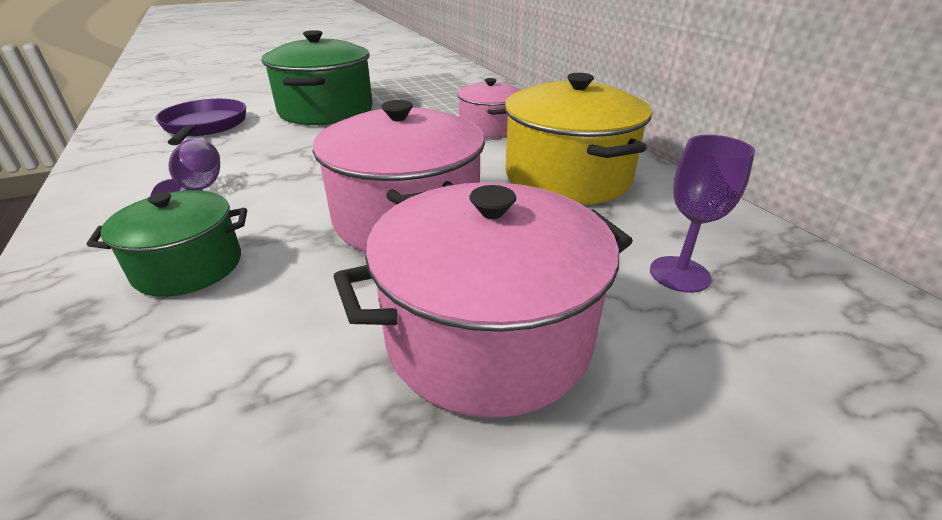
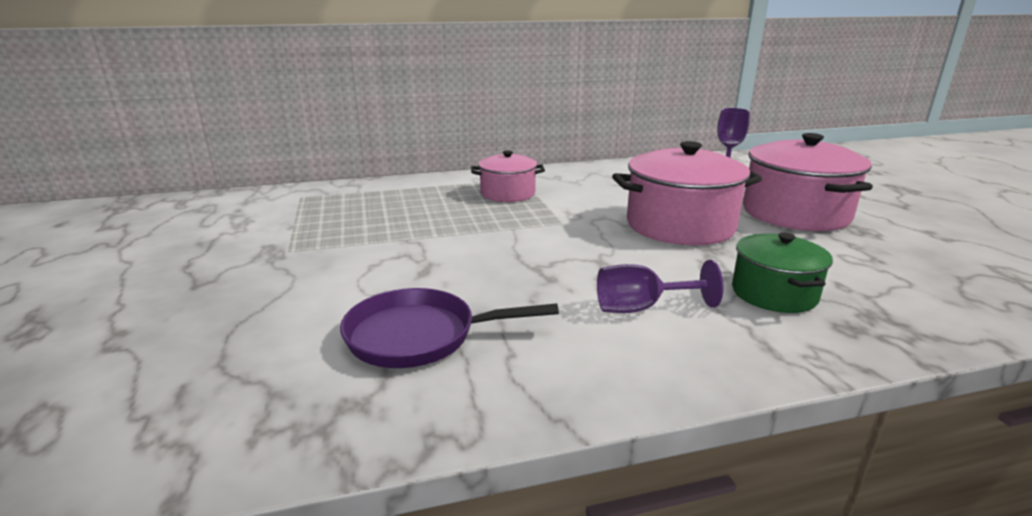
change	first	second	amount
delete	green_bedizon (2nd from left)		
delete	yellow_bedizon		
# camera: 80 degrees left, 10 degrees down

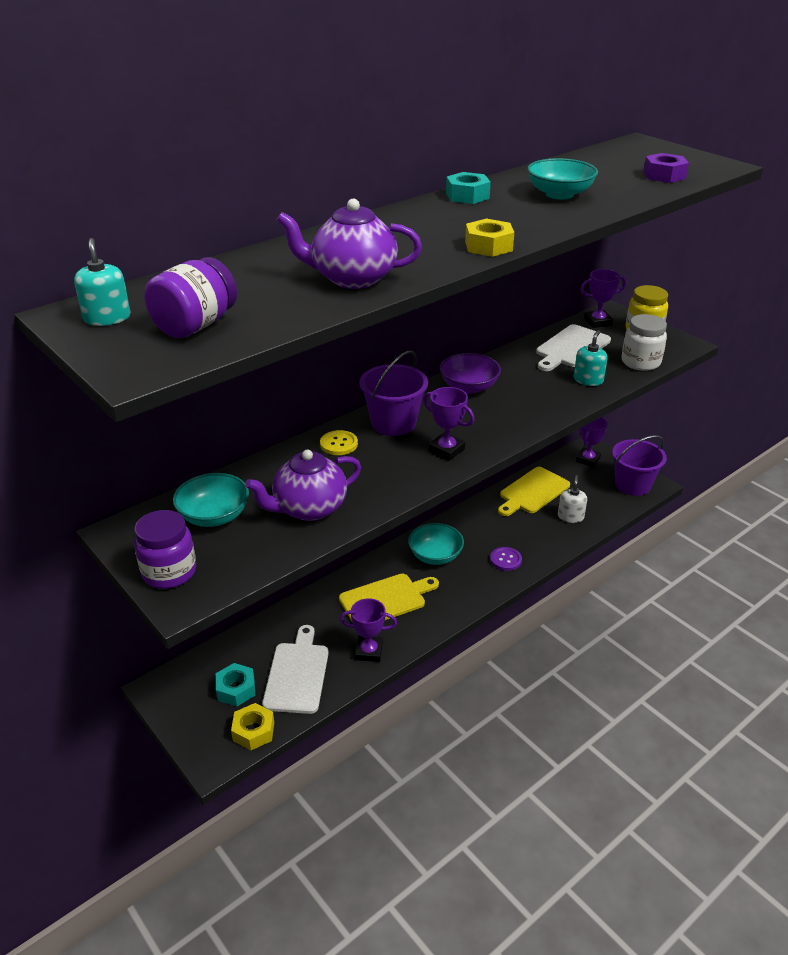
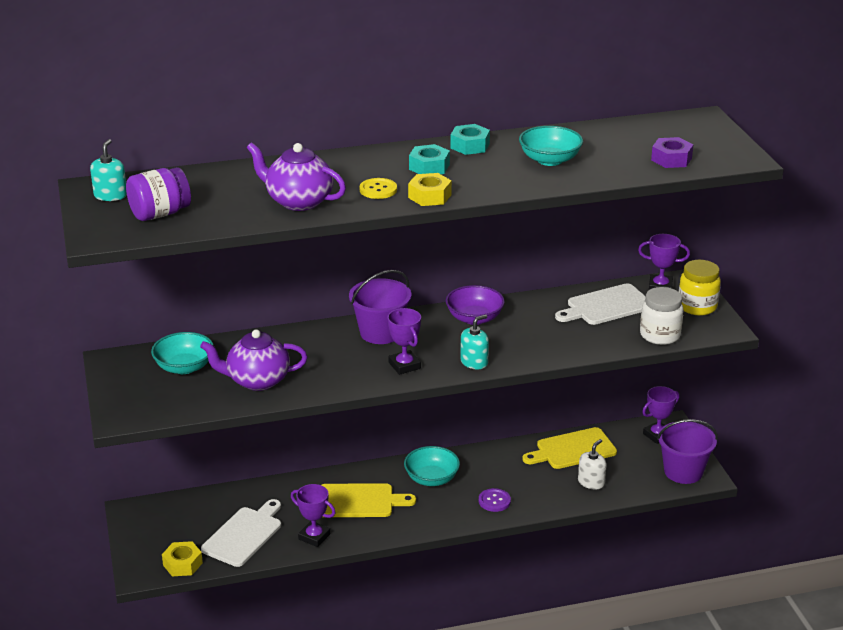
change	first	second	amount
delete	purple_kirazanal (1st from left)		
move	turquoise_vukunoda (1st from left)		
move	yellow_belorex		
move	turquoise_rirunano (2nd from left)		
# camera: 25 degrees right, 5 degrees down

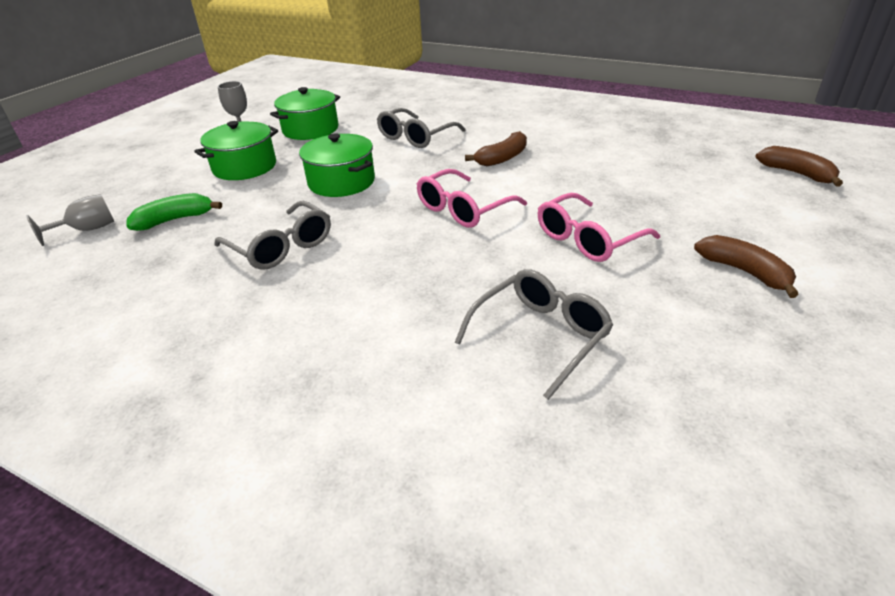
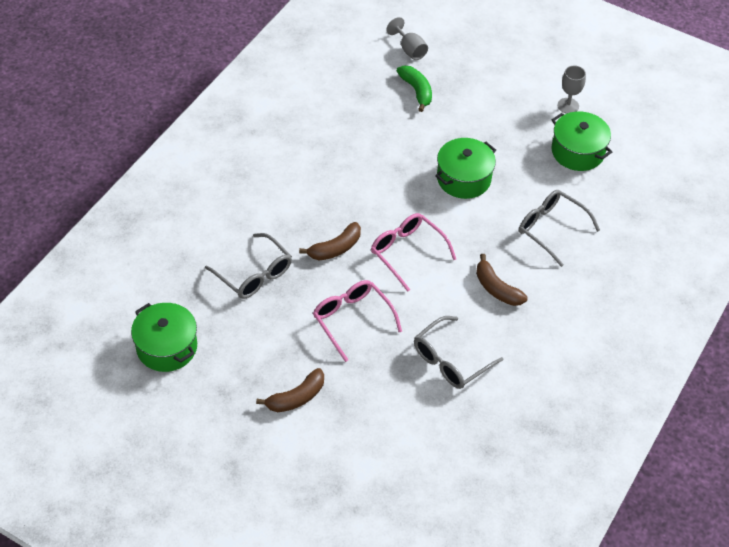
change	first	second	amount
move	green_bedizon (1st from left)		
move	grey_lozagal (1st from left in the first image)	grey_lozagal (2nd from left)	
move	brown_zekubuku (3rd from left in the first image)	brown_zekubuku (2nd from left)	
# camera: 90 degrees right, 15 degrees up

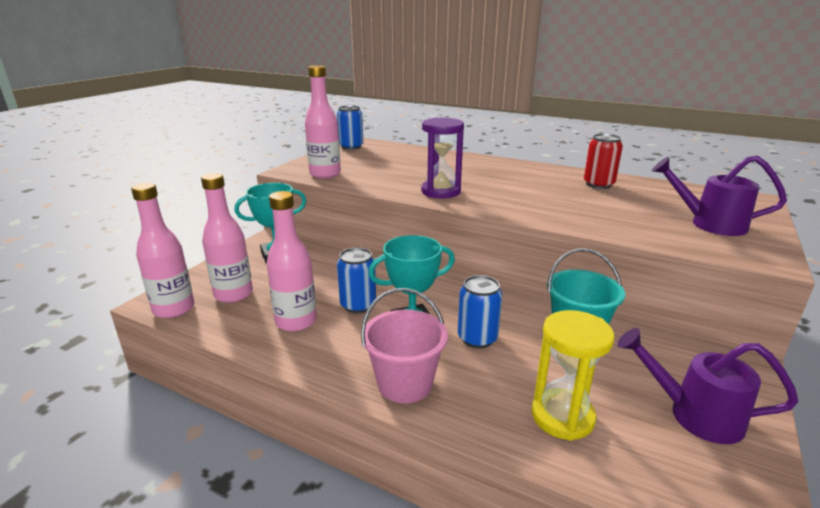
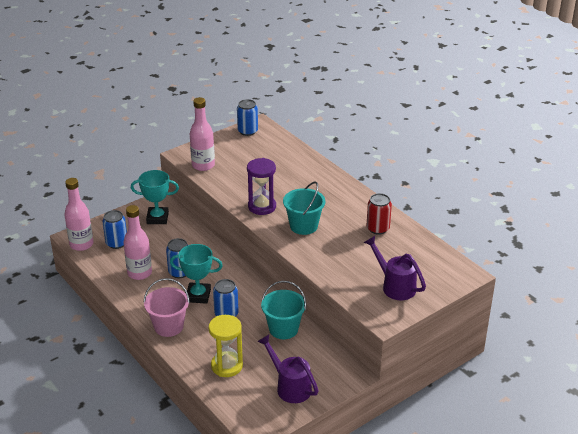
change	first	second	amount
insert		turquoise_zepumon (2nd from left)	
replace	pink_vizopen (2nd from left)	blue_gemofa (1st from left)	
# camera: 25 degrees right, 10 degrees up

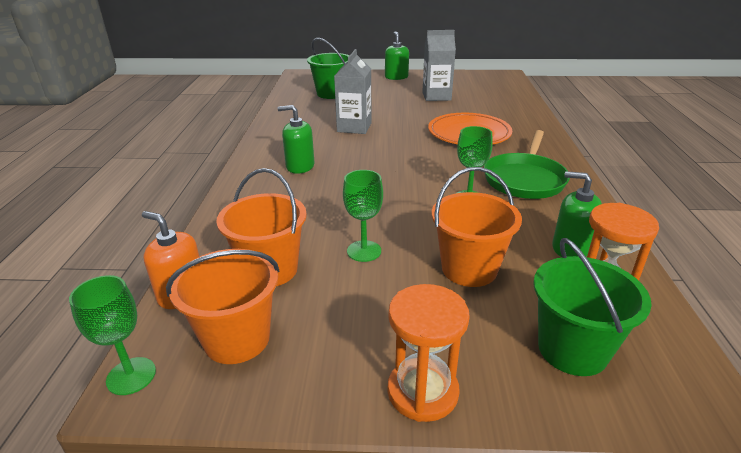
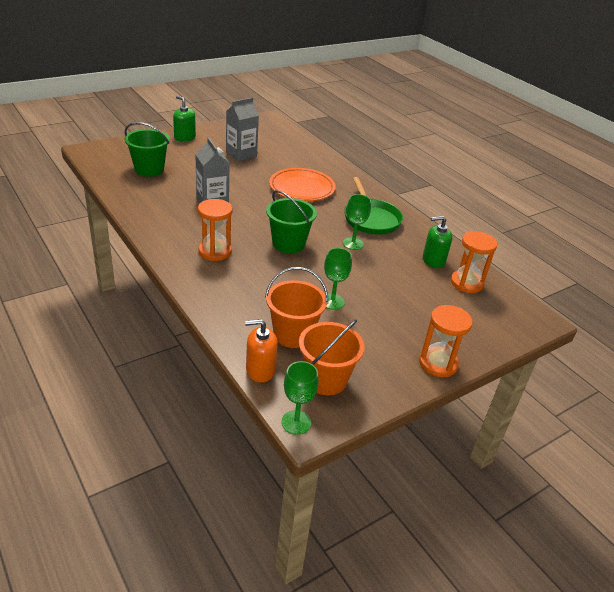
change	first	second	amount
delete	orange_zepumon (3rd from left)		
move	green_zepumon (2nd from left)		
replace	green_rirunano (1st from left)	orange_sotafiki (1st from left)	
# camera: 40 degrees left, 5 degrees up

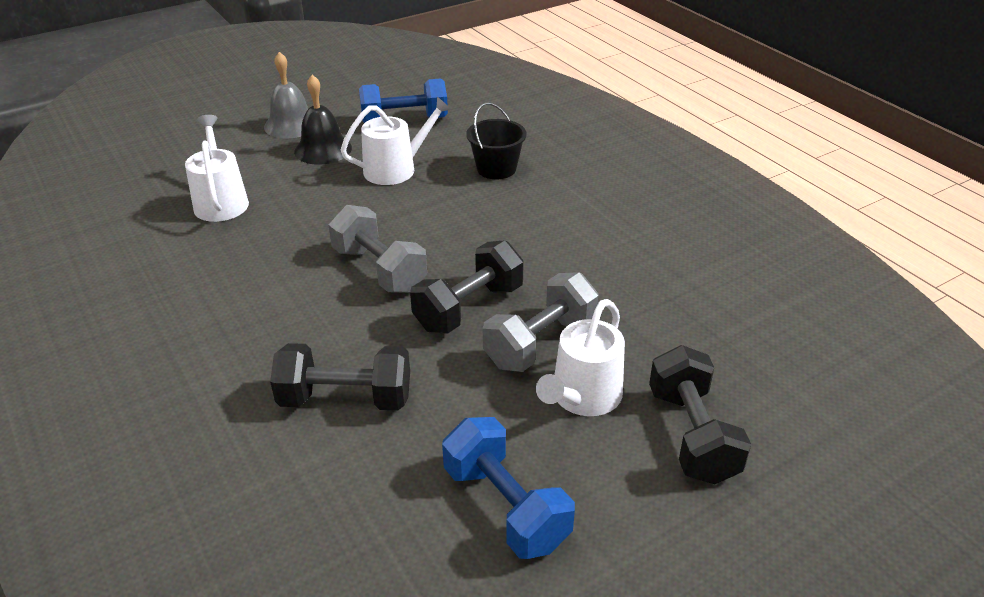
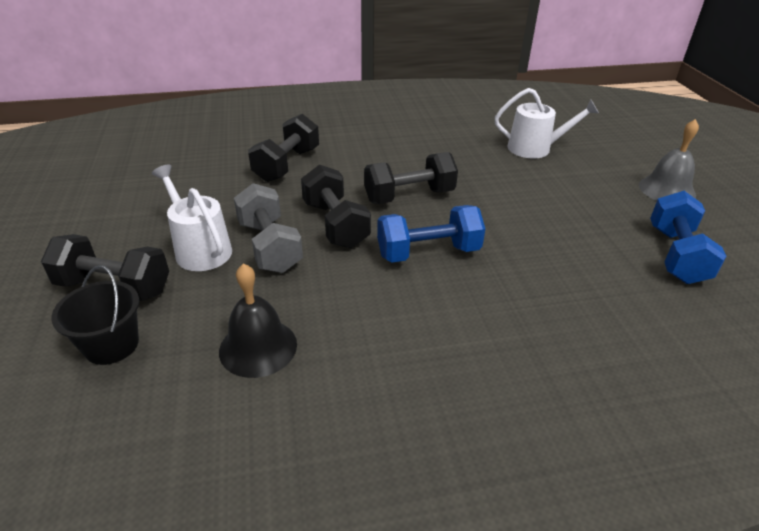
change	first	second	amount
delete	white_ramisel (2nd from left)		
move	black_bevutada		
move	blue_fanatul (2nd from left in the first image)	blue_fanatul (1st from left)	
move	black_zepumon		
recolor	grey_fanatul (1st from left)	black_fanatul (4th from left)	
# camera: 110 degrees right, 0 degrees up

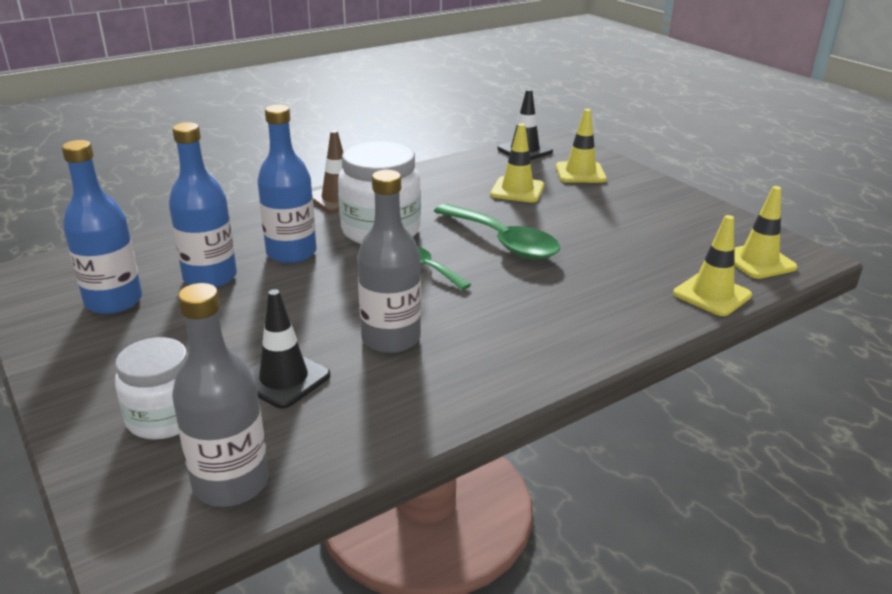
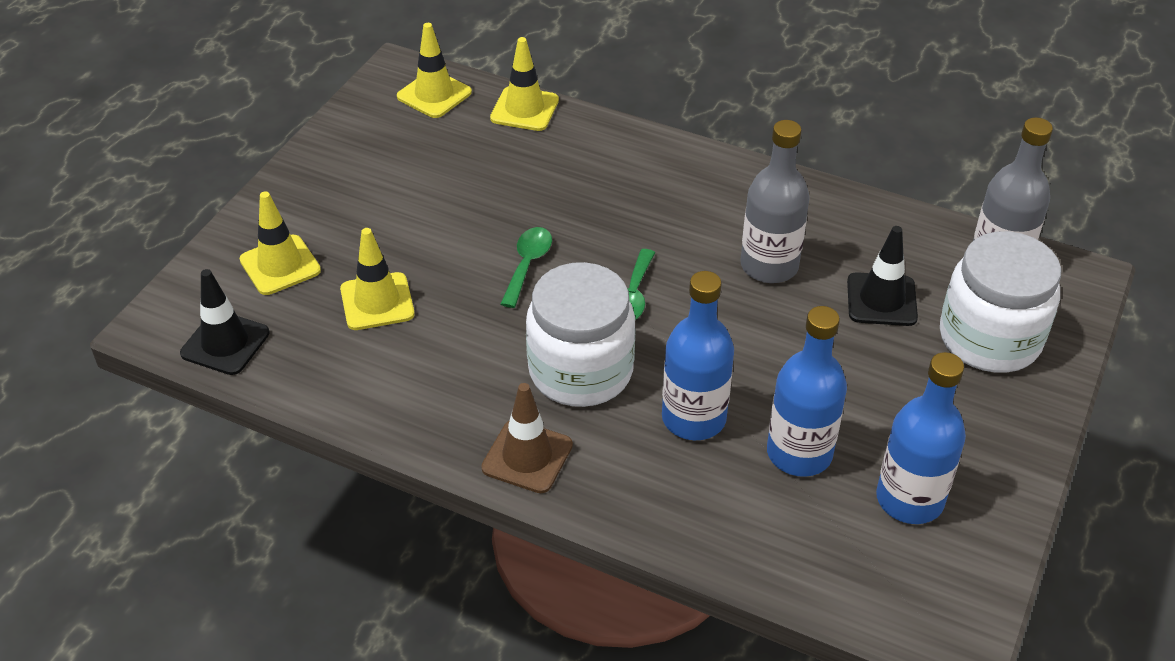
change	first	second	amount
resize	white_kirazanal (1st from left in the first image)	white_kirazanal (2nd from left)	x1.54
resize	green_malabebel (2nd from left in the first image)	green_malabebel (1st from left)	x0.57
# camera: 120 degrees left, 15 degrees up

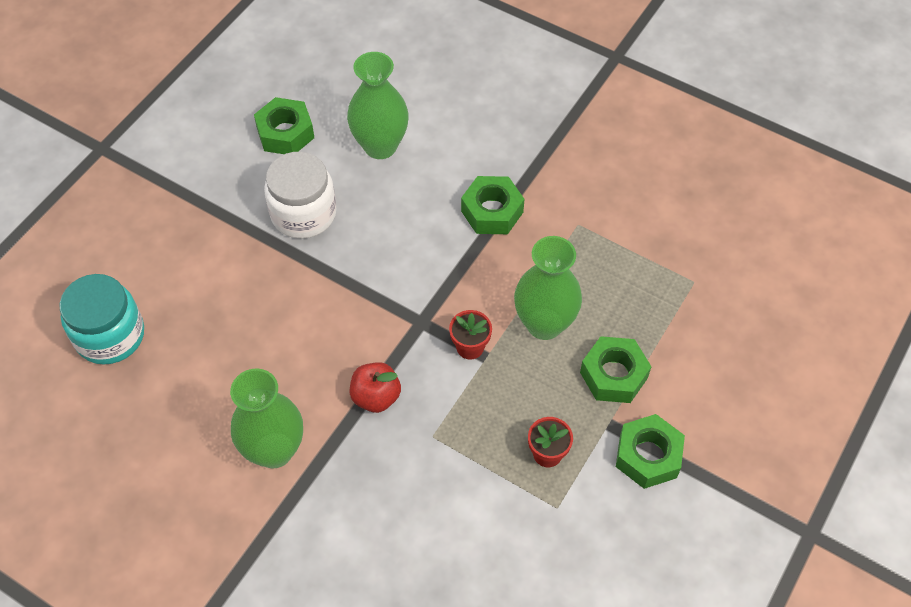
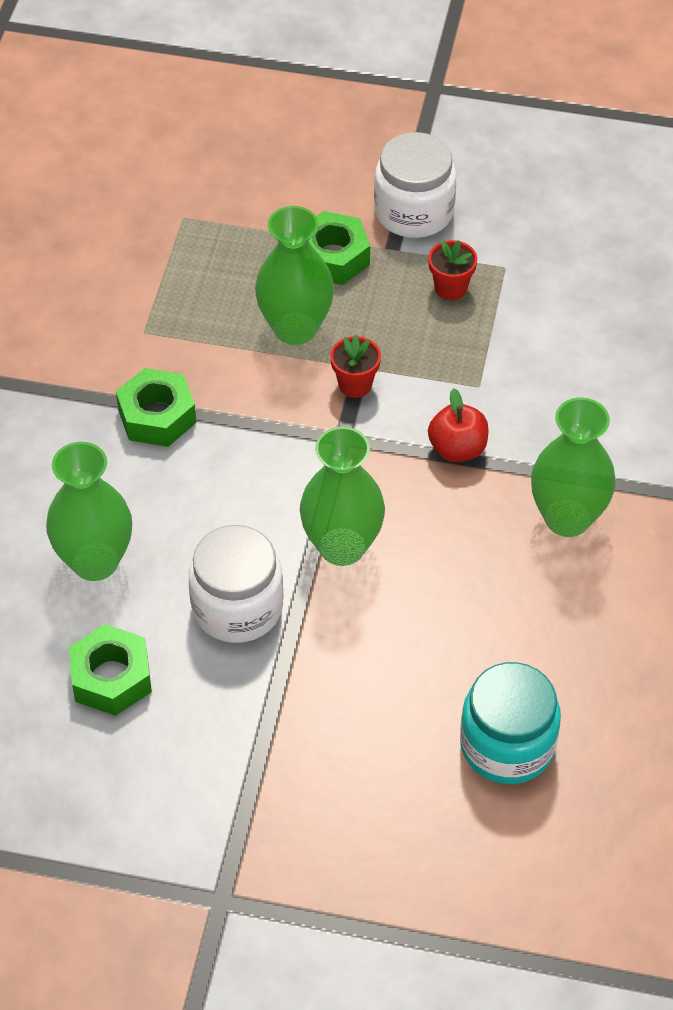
change	first	second	amount
insert		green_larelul (3rd from left)	
replace	green_vukunoda (4th from left)	white_kirazanal (2nd from left)	
# camera: 110 degrees left, 5 degrees down

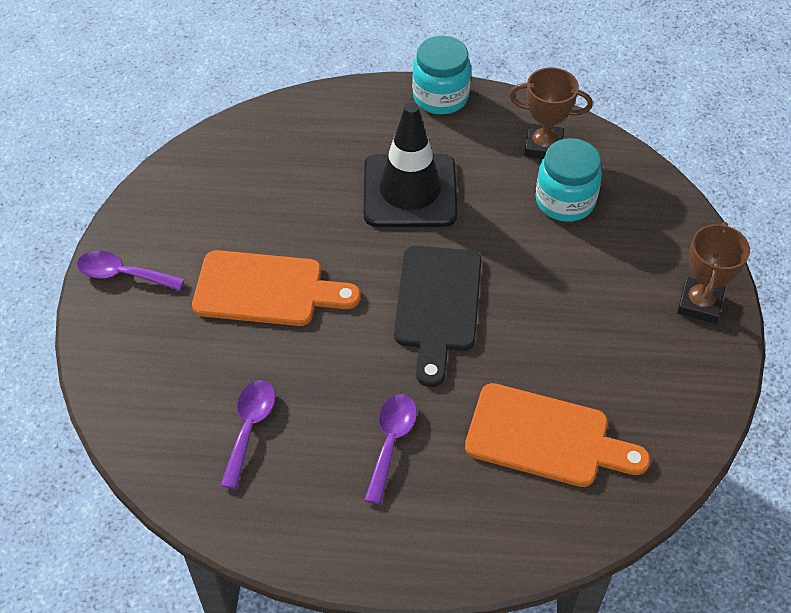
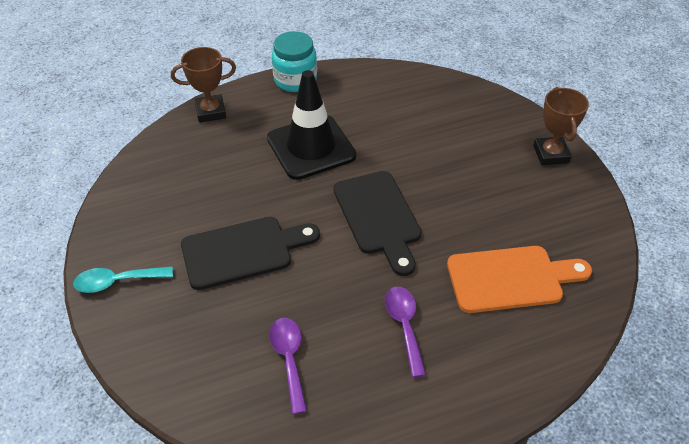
change	first	second	amount
delete	turquoise_kirazanal (2nd from left)		
move	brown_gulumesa (1st from left)		
recolor	purple_malabebel (1st from left)	turquoise_malabebel	
recolor	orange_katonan (1st from left)	black_katonan (1st from left)	
# camera: 25 degrees left, 5 degrees down

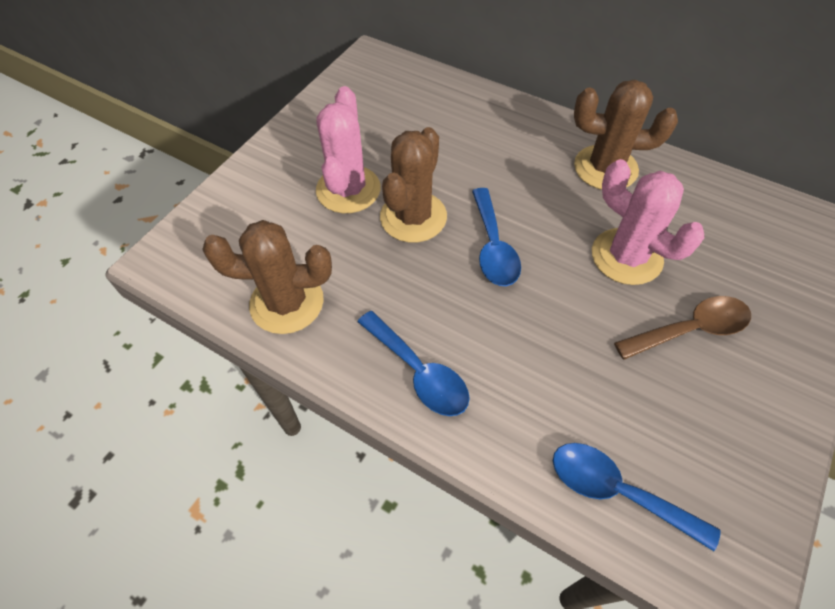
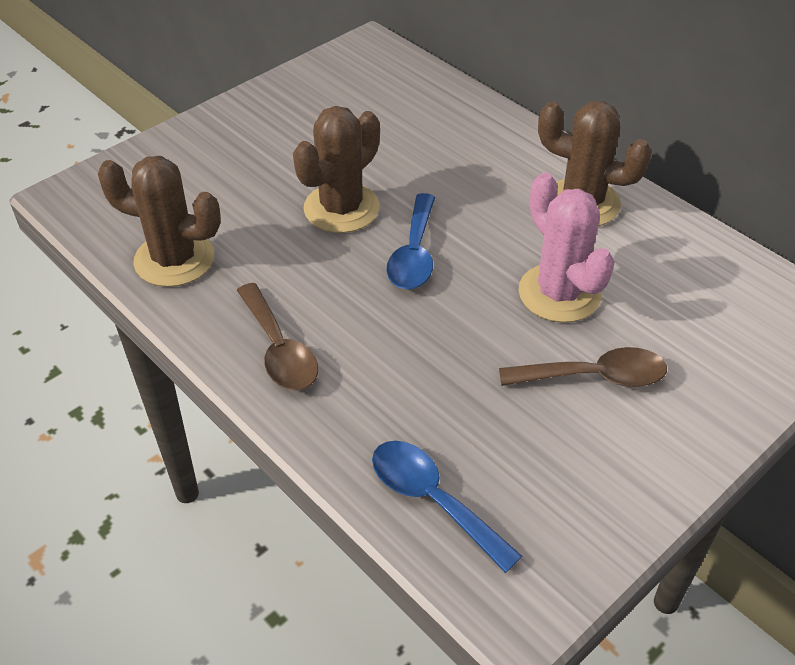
change	first	second	amount
delete	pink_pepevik (1st from left)		
recolor	blue_malabebel (1st from left)	brown_malabebel (1st from left)	
# camera: 15 degrees right, 10 degrees down

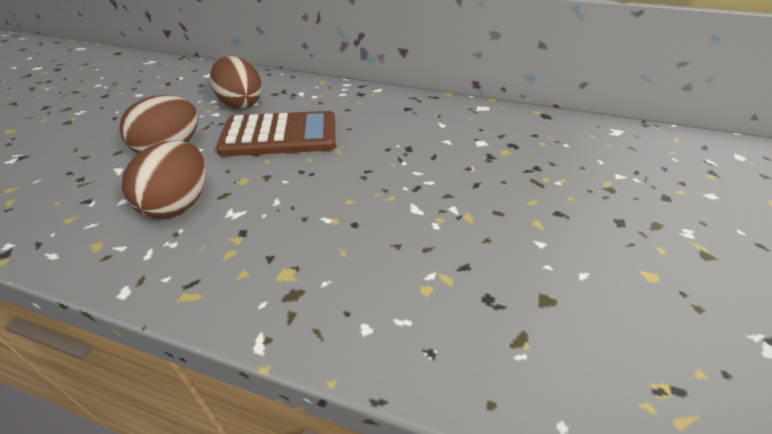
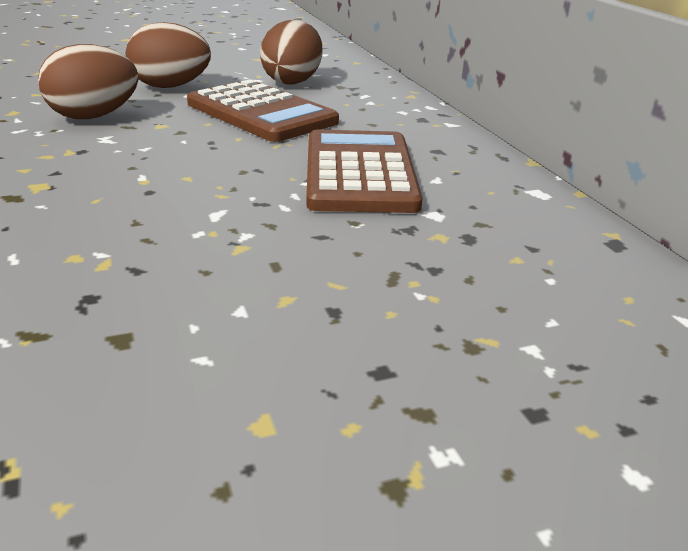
change	first	second	amount
insert		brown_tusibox (2nd from left)	
# camera: 50 degrees right, 10 degrees down

